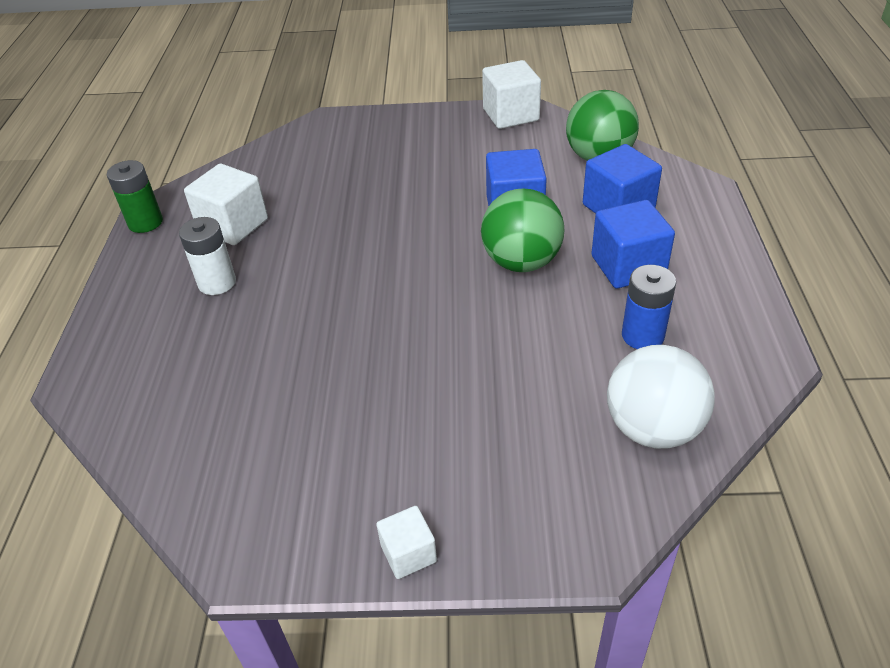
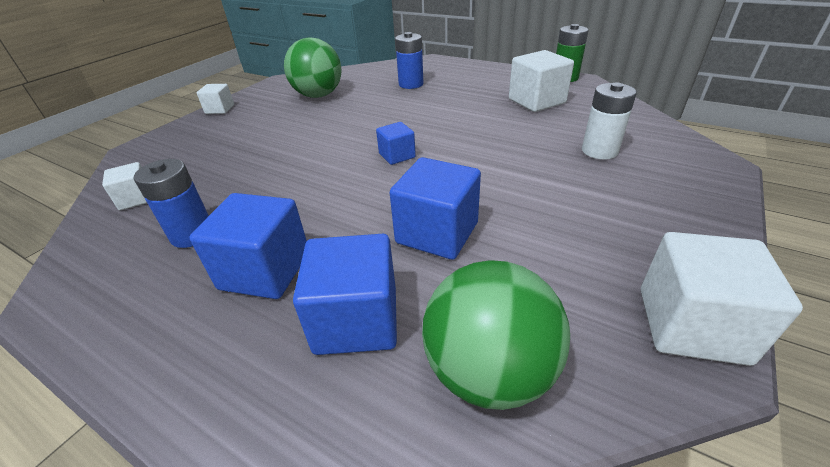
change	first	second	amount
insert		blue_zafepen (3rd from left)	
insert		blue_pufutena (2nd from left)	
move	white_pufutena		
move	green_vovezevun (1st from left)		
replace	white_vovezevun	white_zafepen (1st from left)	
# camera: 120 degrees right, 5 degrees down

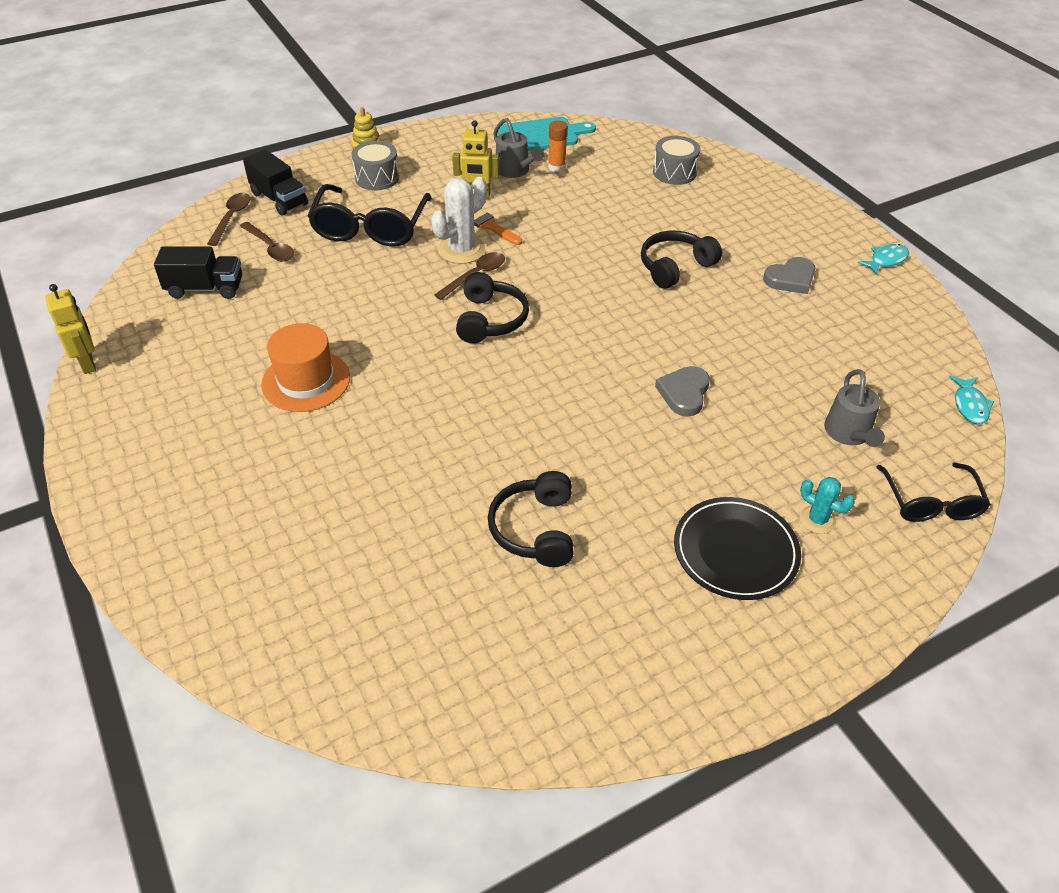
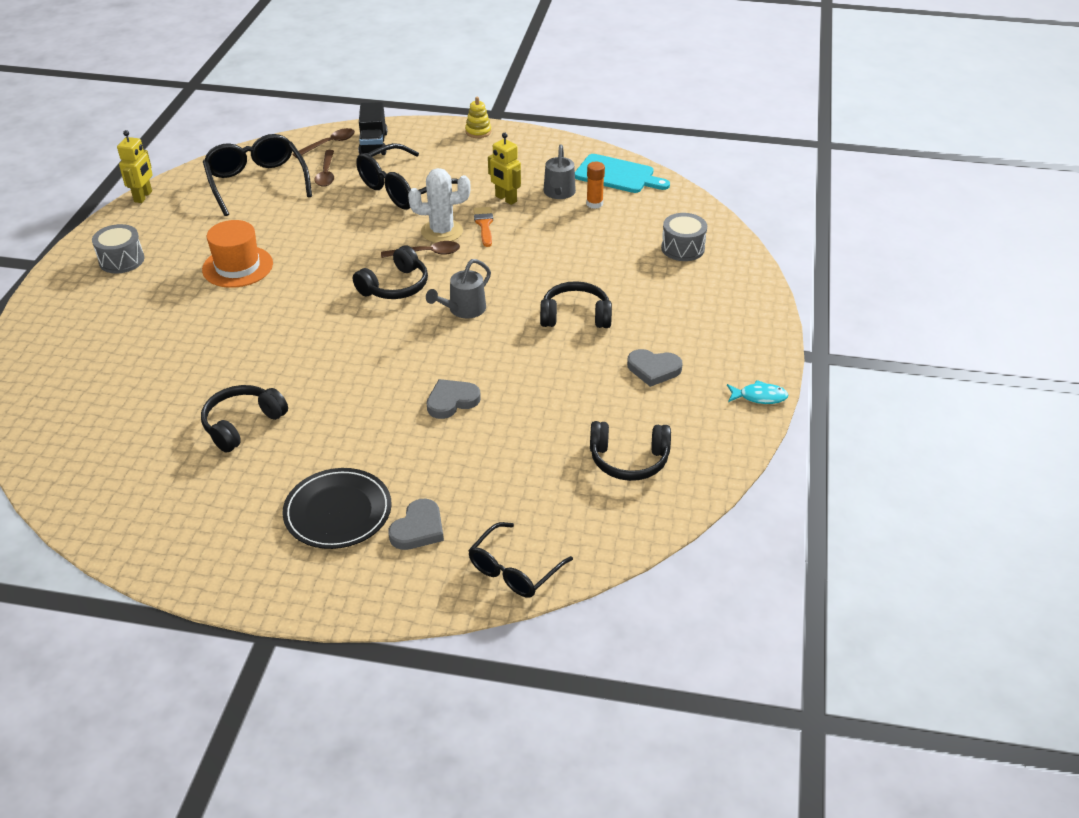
change	first	second	amount
delete	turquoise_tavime (2nd from left)		
insert		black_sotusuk (4th from left)	
move	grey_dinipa (1st from left)		
move	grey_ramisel (2nd from left in the first image)	grey_ramisel (1st from left)	
replace	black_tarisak (1st from left)	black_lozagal (1st from left)	
replace	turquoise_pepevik	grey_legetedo (1st from left)	
# camera: 40 degrees right, 5 degrees down

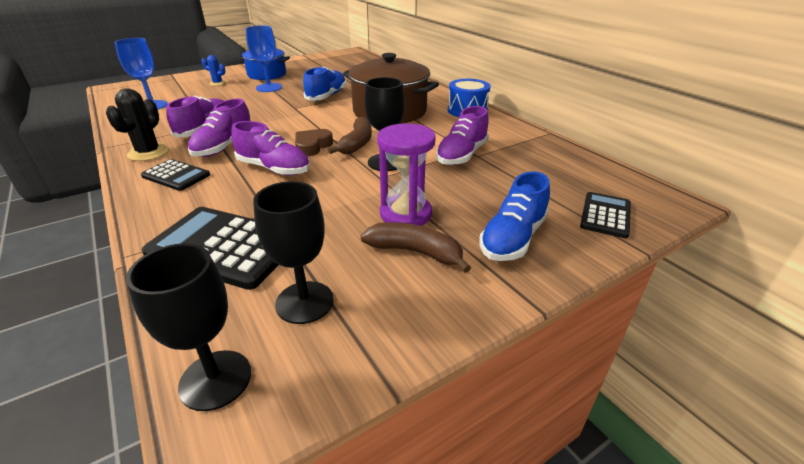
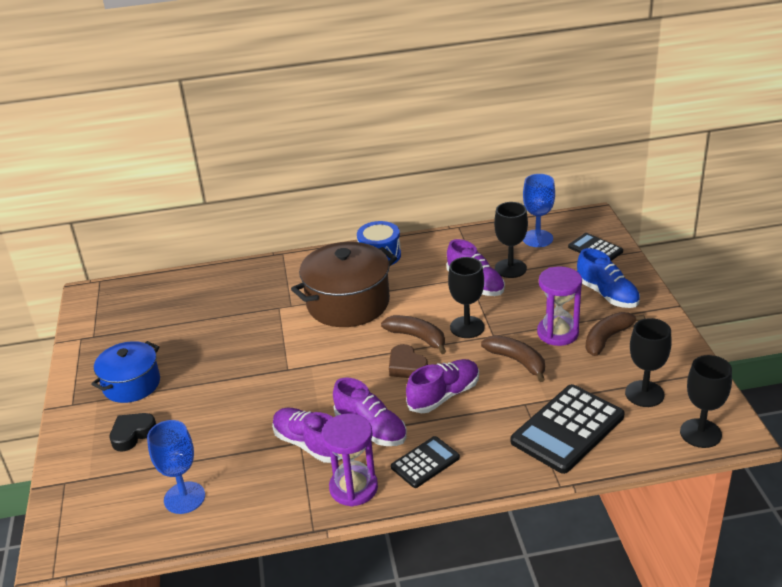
change	first	second	amount
delete	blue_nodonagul (1st from left)		
insert		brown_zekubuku (2nd from left)	
insert		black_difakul (2nd from left)	
move	blue_difakul (2nd from left)		
replace	black_pepevik	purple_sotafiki (1st from left)	
replace	blue_pepevik	black_legetedo	
# camera: 65 degrees left, 0 degrees up

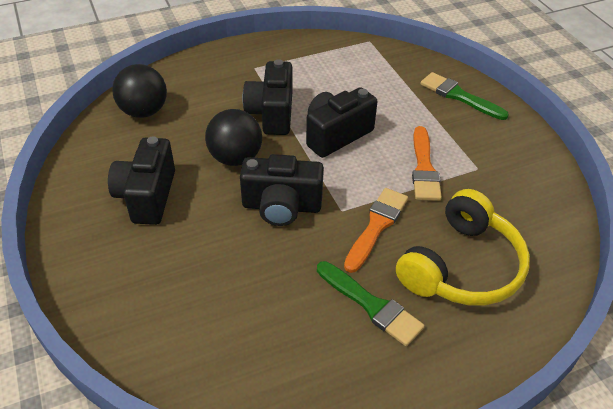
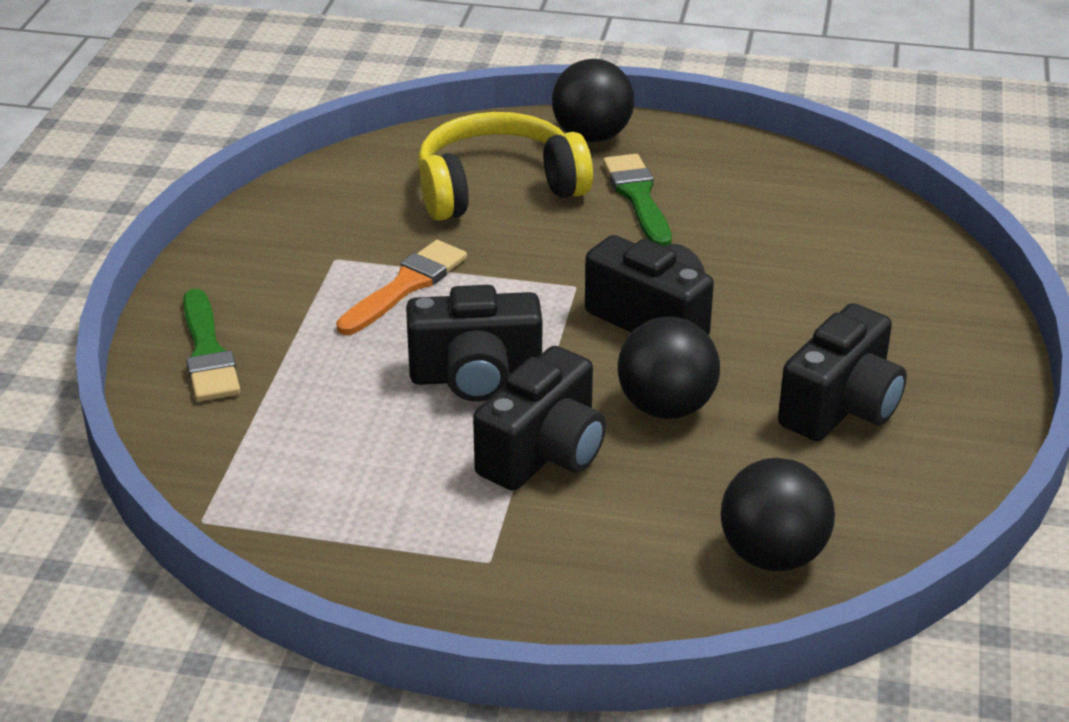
change	first	second	amount
delete	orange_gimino (1st from left)		
insert		black_vovezevun (1st from left)	
# camera: 145 degrees left, 10 degrees down

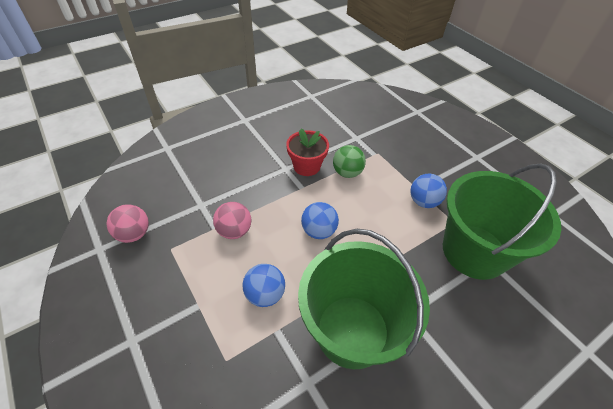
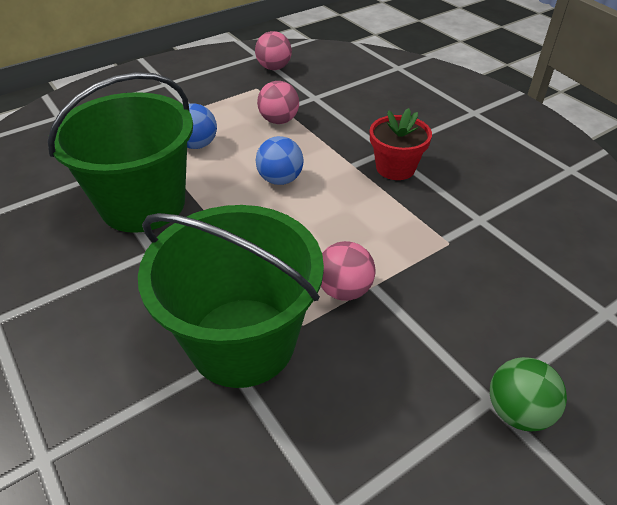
change	first	second	amount
move	green_vovezevun		
recolor	blue_vovezevun (3rd from left)	pink_vovezevun (3rd from left)	
# camera: 90 degrees right, 5 degrees down

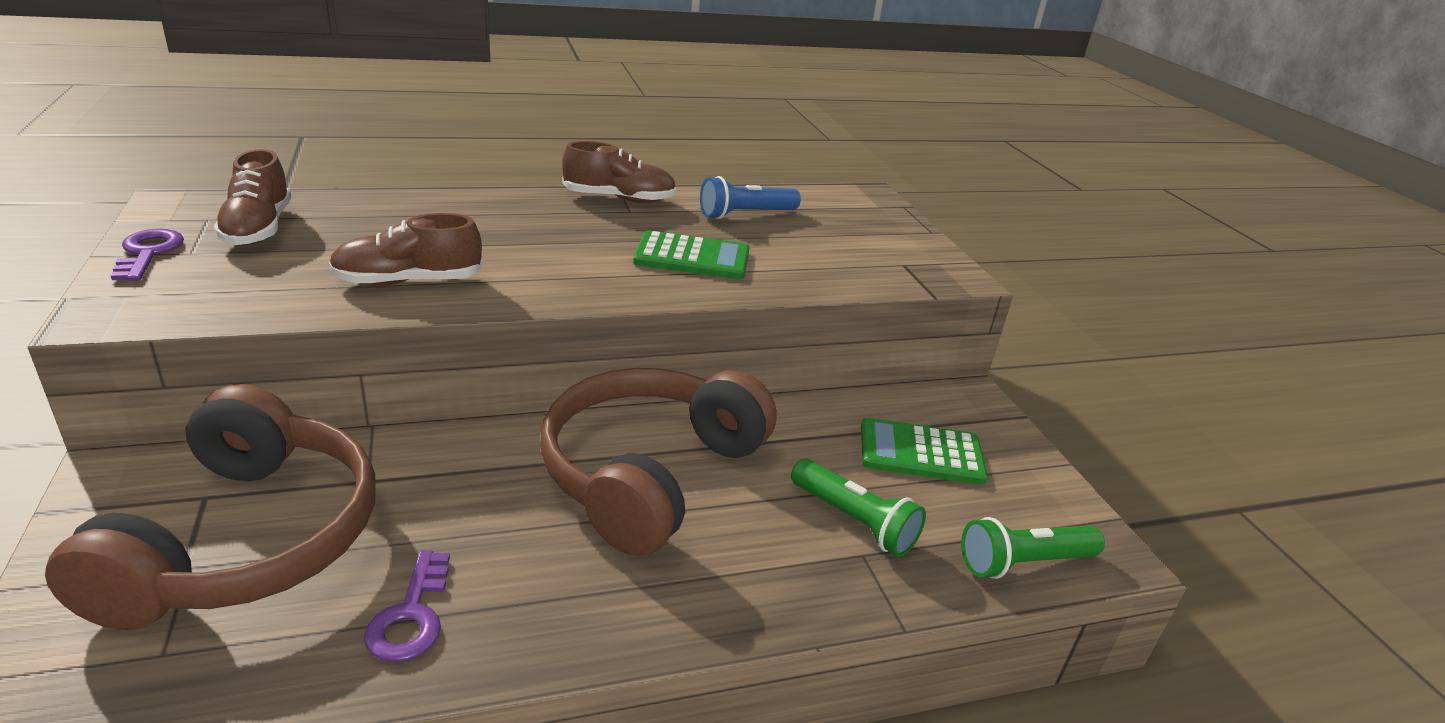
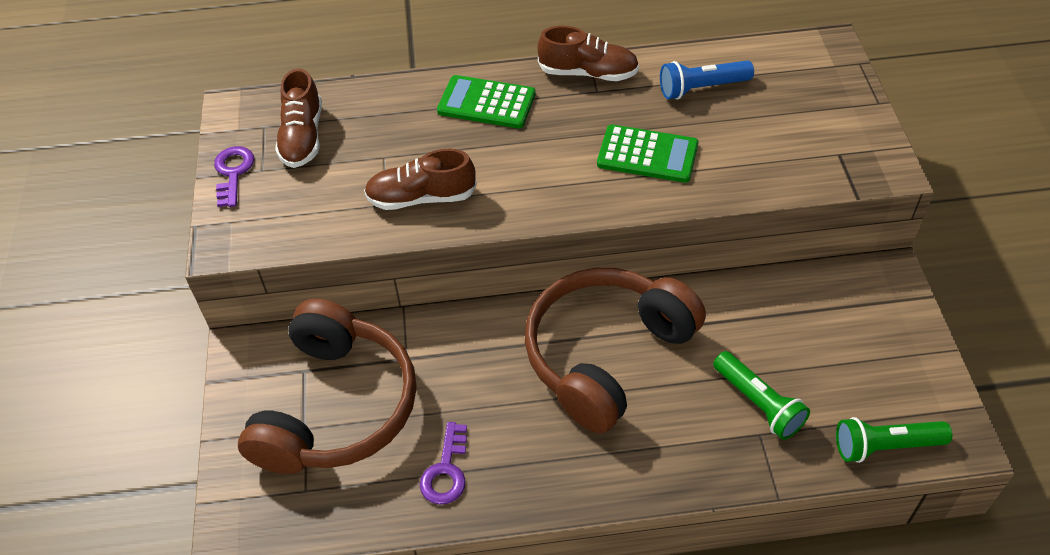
change	first	second	amount
move	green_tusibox (2nd from left in the first image)	green_tusibox (1st from left)	
# camera: 15 degrees right, 20 degrees up

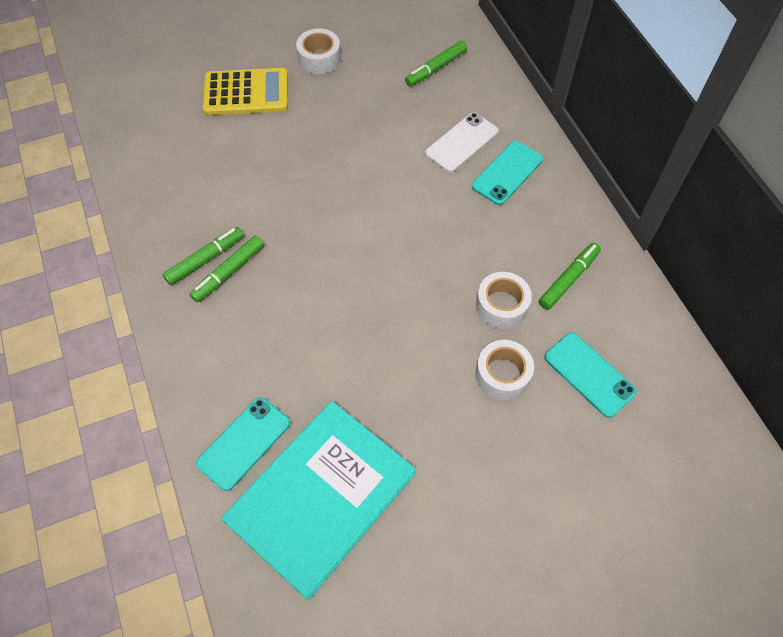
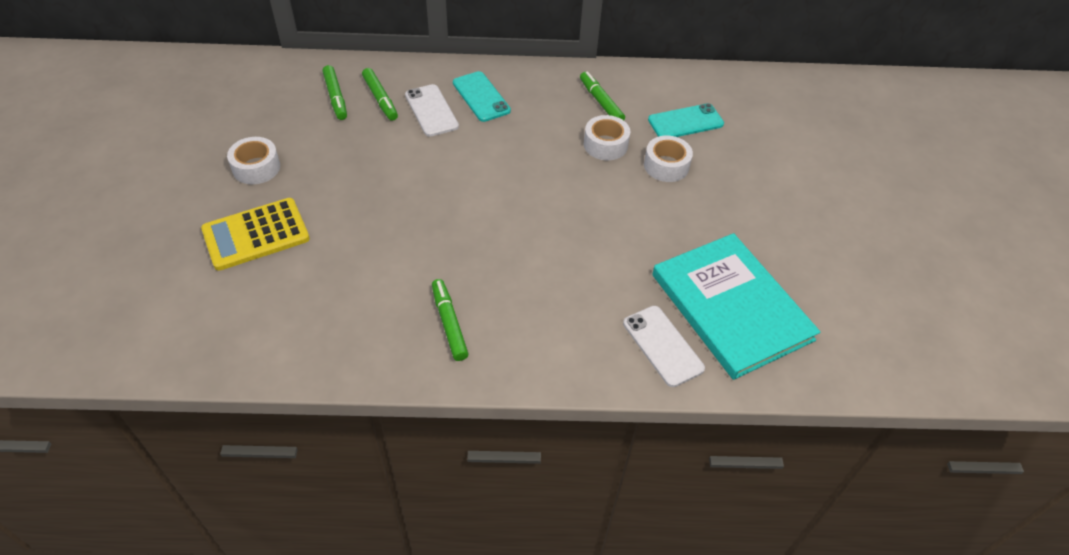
change	first	second	amount
move	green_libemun (2nd from left)		
recolor	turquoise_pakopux (1st from left)	white_pakopux (2nd from left)	
rotate	yellow_tusibox		135 degrees counterclockwise
# camera: 70 degrees left, 10 degrees down

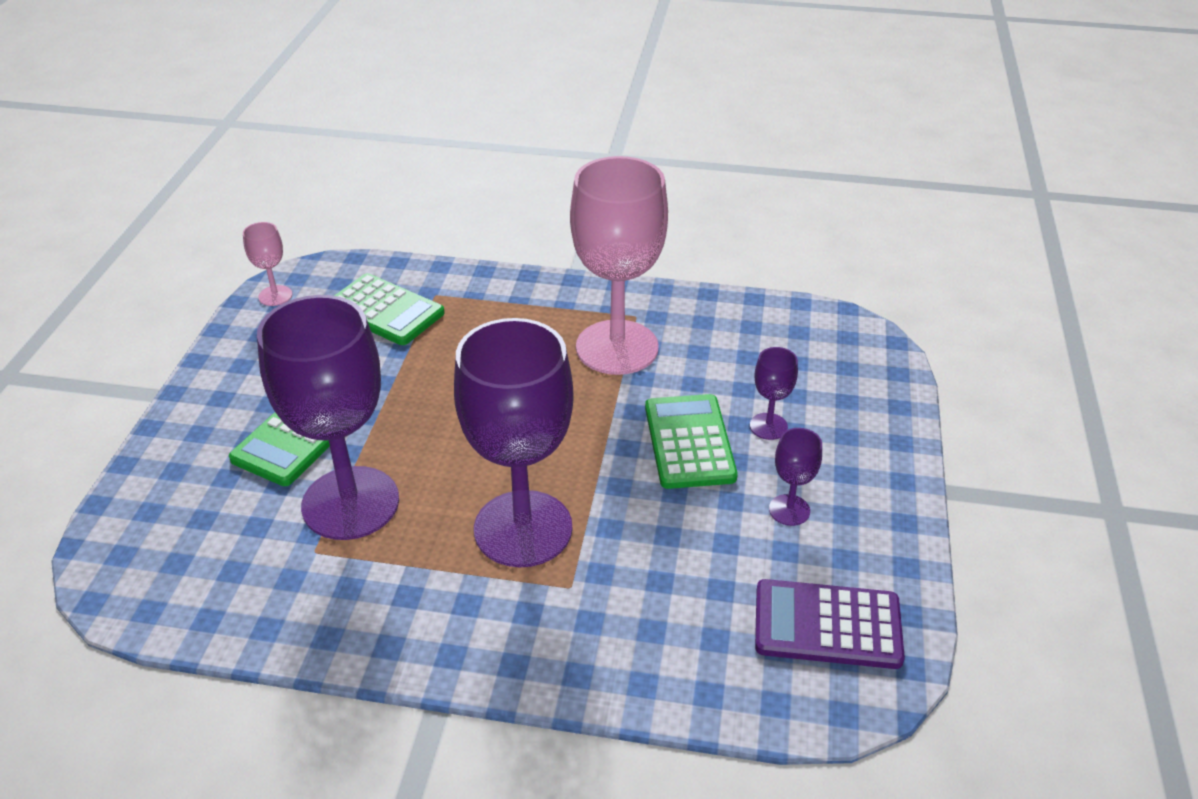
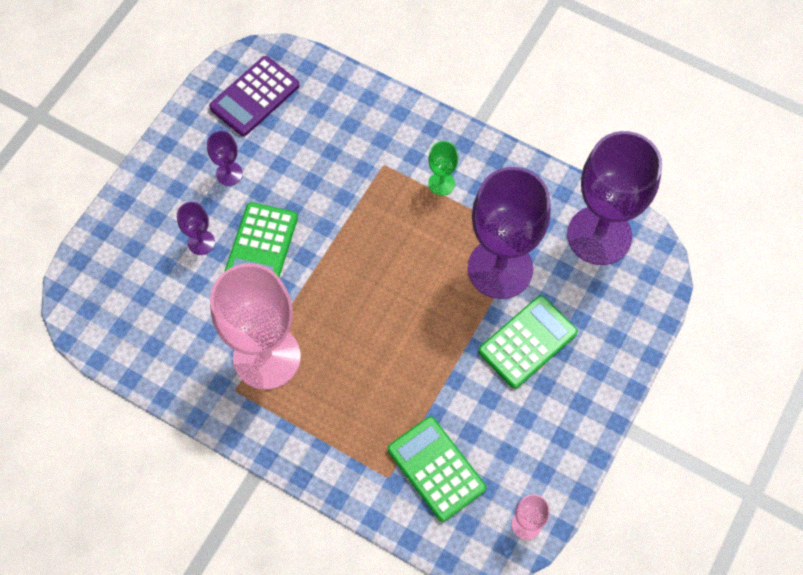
change	first	second	amount
insert		green_difakul	
move	purple_difakul (2nd from left in the first image)	purple_difakul (4th from left)	
rotate	purple_tusibox		105 degrees clockwise
# camera: 160 degrees left, 25 degrees up

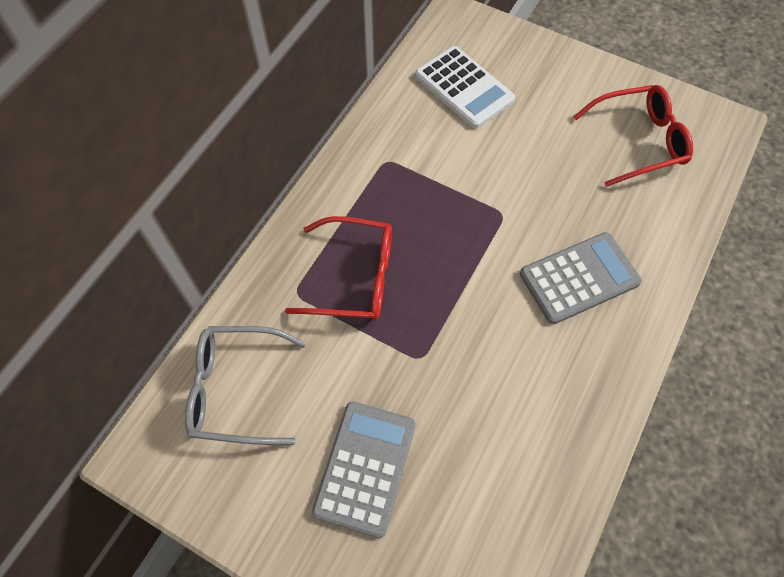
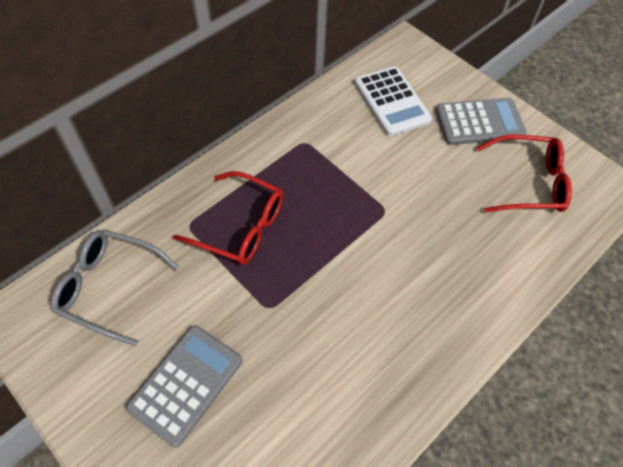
change	first	second	amount
move	grey_tusibox (2nd from left)		
# camera: 15 degrees right, 5 degrees down

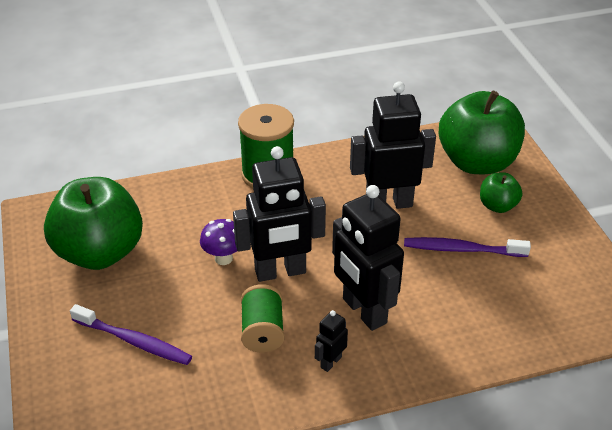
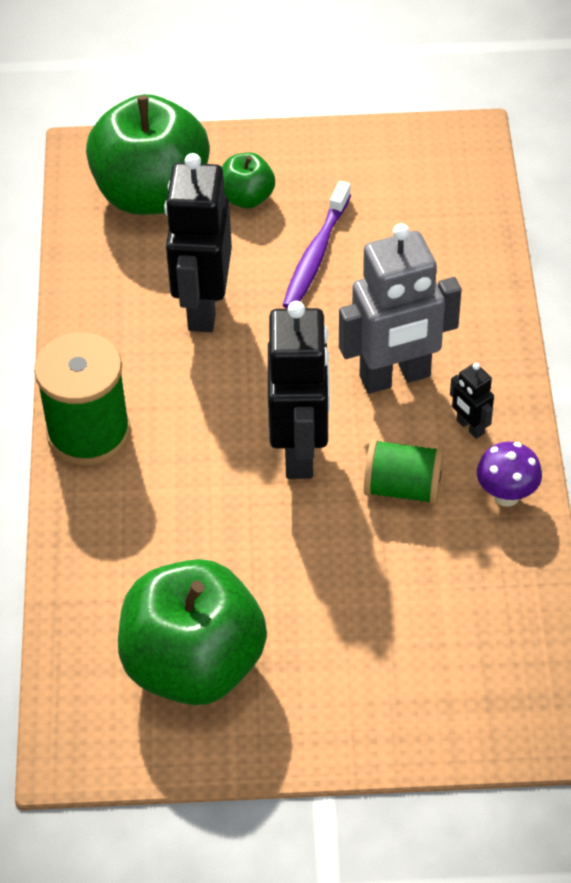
change	first	second	amount
delete	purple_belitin (1st from left)		
move	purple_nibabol		
recolor	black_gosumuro (3rd from left)	grey_gosumuro	
# camera: 75 degrees left, 10 degrees up

